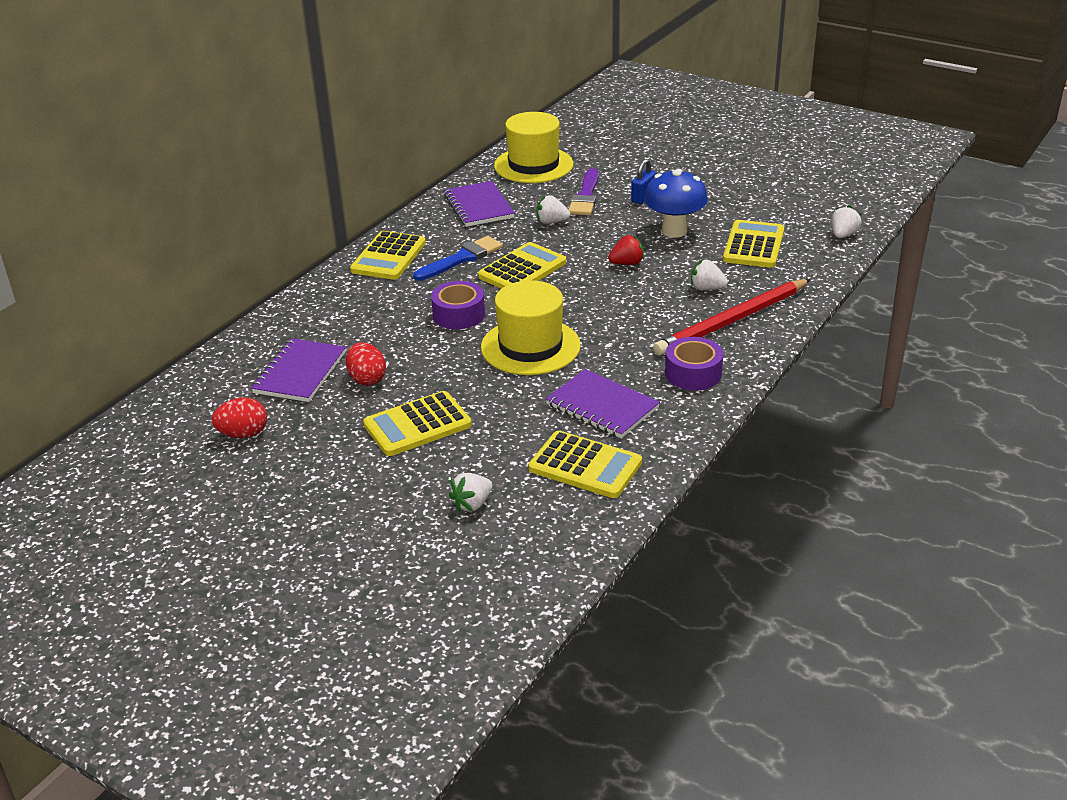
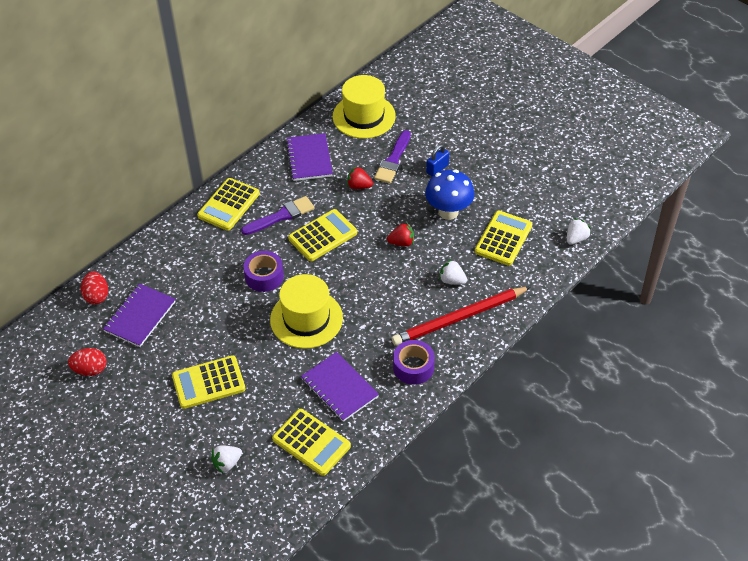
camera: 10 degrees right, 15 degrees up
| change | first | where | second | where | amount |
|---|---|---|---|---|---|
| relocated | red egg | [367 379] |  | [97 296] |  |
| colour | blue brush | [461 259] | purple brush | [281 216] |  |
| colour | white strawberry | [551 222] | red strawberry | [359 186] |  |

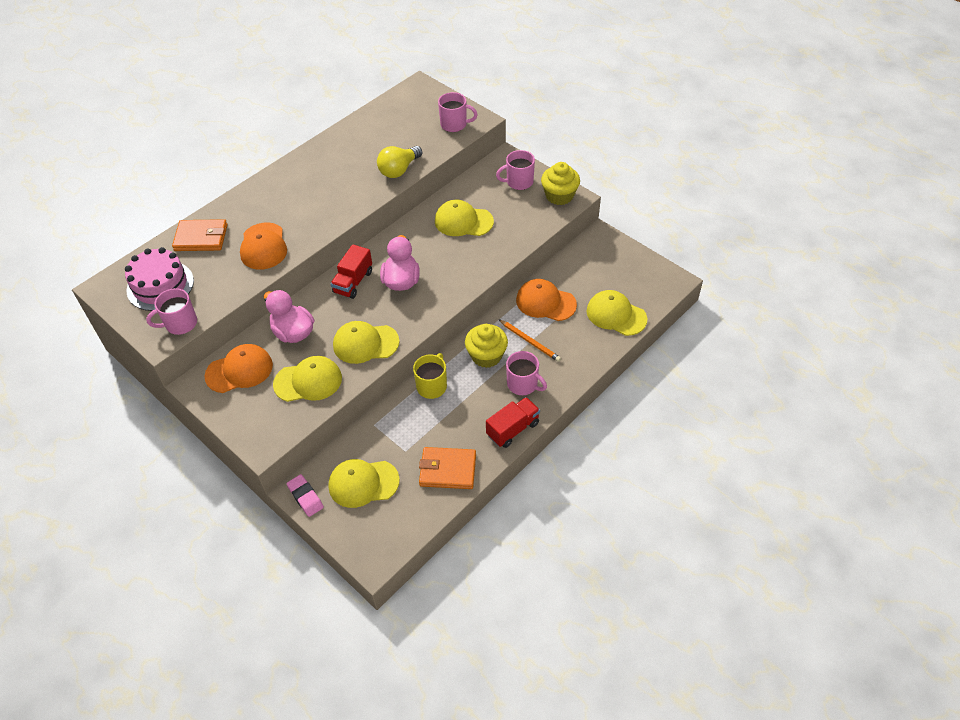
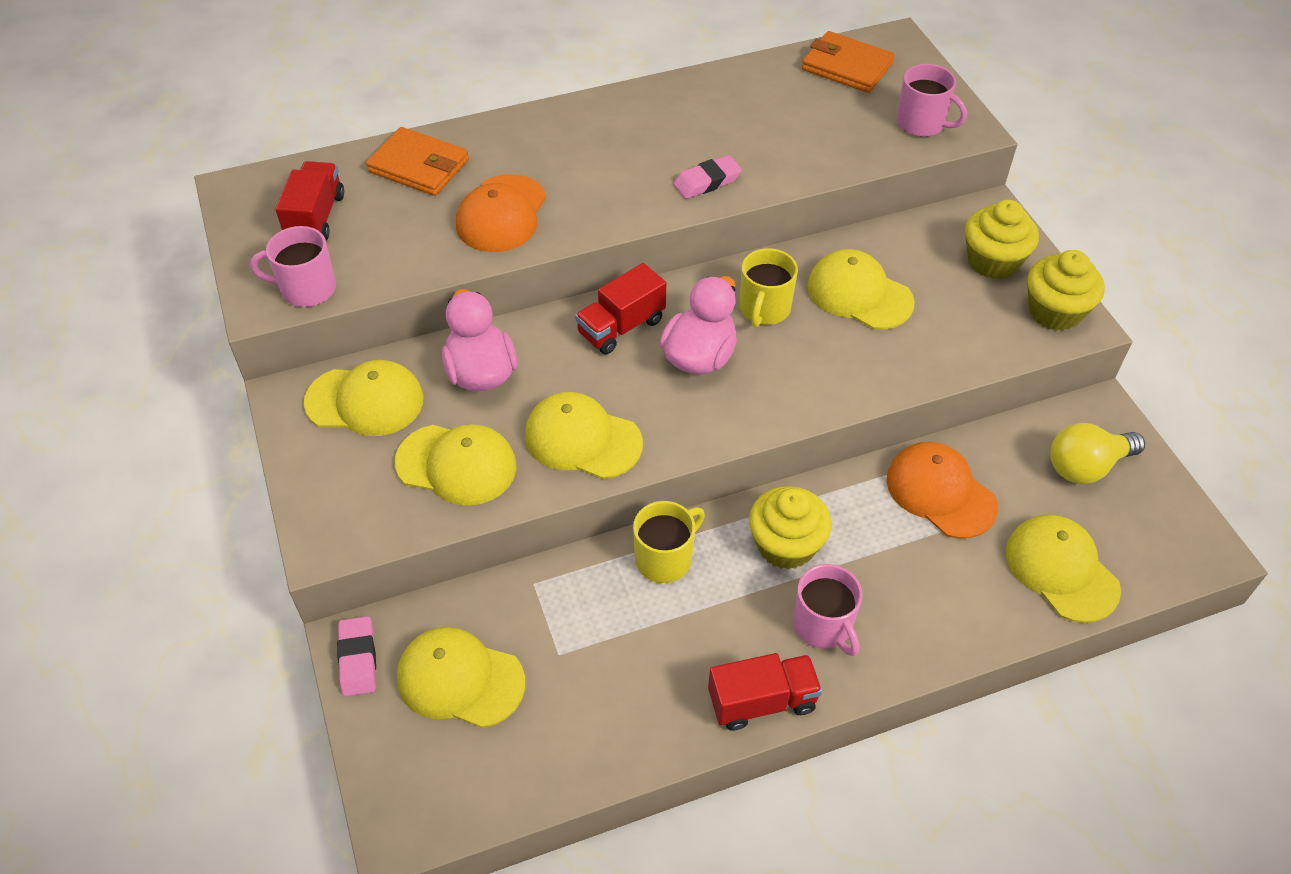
camera: 25 degrees right, 0 degrees up
| change | first | where | second | where | amount |
|---|---|---|---|---|---|
| exchanged | pink cake | [160 285] | red truck | [316 218] |  |
| colour | orange cap | [239 370] | yellow cap | [365 401] |  |
| appeared |  |  | pink eraser | [707 182] |  |
| appeared |  |  | yellow mug | [764 309] |  |
| relocated | orange wallet | [448 470] |  | [847 66] |  |
| exchanged | pink mug | [519 182] | yellow cupcake | [992 261] |  |
| relocated | yellow light bulb | [399 170] |  | [1086 466] |  |
| missing | orange pencil | [530 341] |  |  |  |

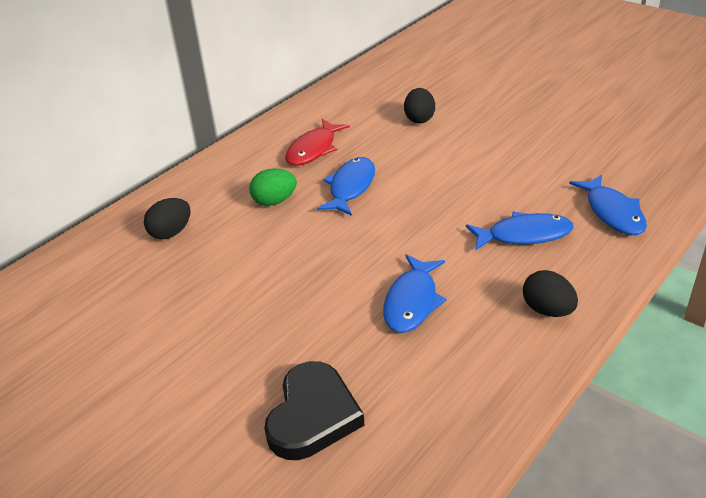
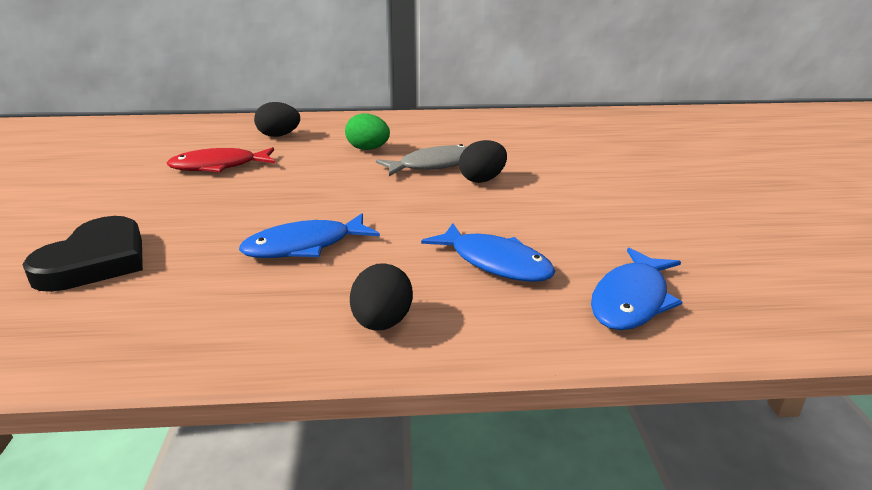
camera: 45 degrees right, 10 degrees down
| change | first | where | second | where | amount |
|---|---|---|---|---|---|
| spun | black heart | [312 415] |  | [95 261] | 45 degrees counterclockwise |
| relocated | red fish | [313 149] |  | [219 166] |  |
| colour | blue fish | [350 187] | grey fish | [433 165] |  |
| relocated | black egg | [419 119] |  | [482 180] |  |

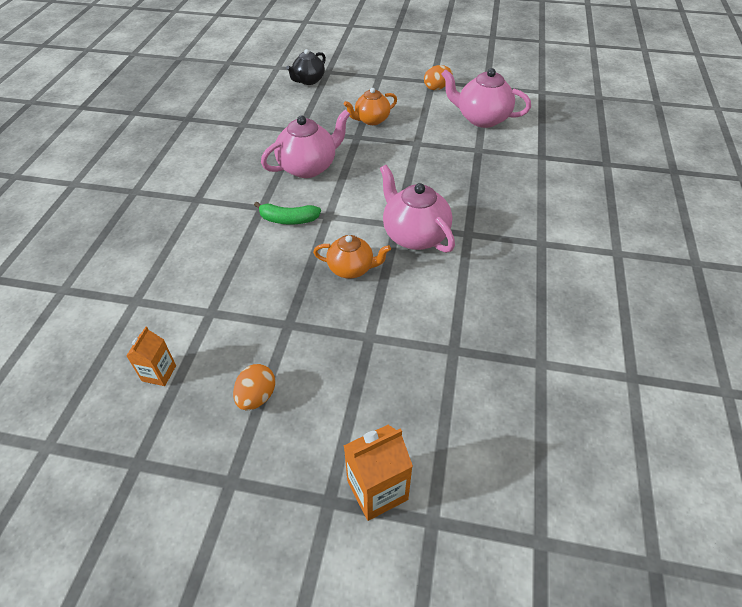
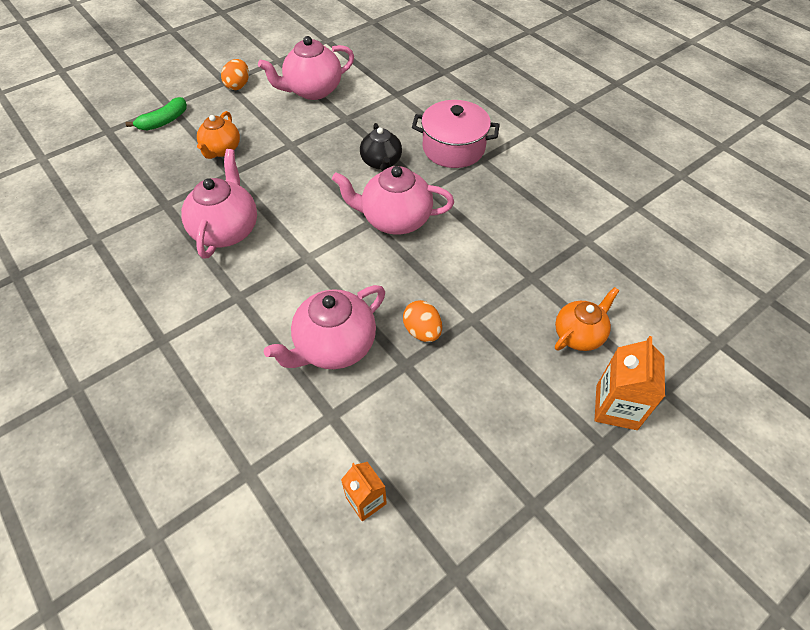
camera: 50 degrees left, 5 degrees up
| change | first | where | second | where | amount |
|---|---|---|---|---|---|
| relocated | green banana | [288 219] |  | [164 121] |  |
| appeared |  |  | pink teapot | [334 346] |  |
| relocated | black teapot | [308 80] |  | [381 162] |  |
| relocated | orange egg | [257 397] |  | [422 331] |  |
| appeared |  |  | pink pot | [453 148] |  |
| relocated | orange teapot | [351 269] |  | [579 335] |  |

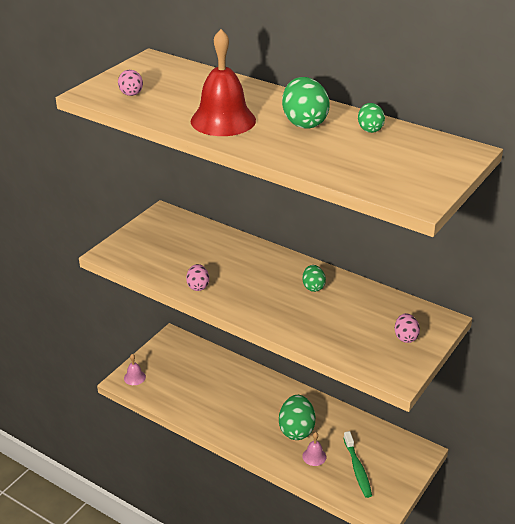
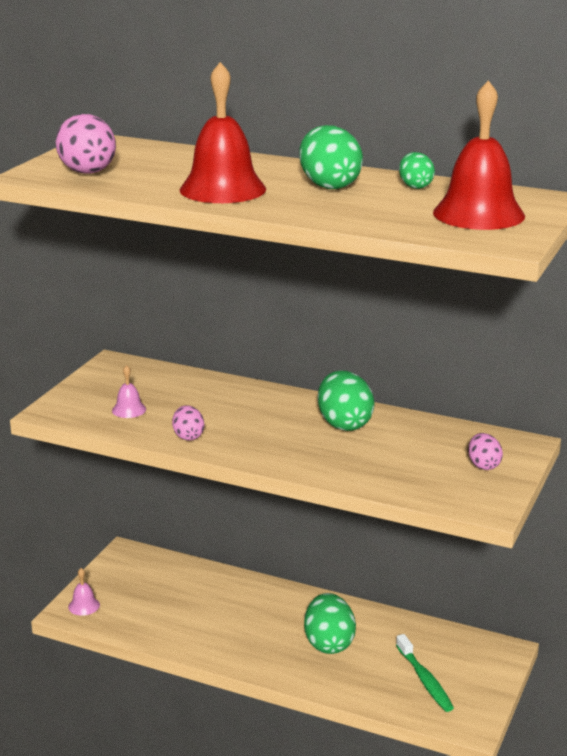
camera: 10 degrees left, 10 degrees down
| change | first | where | second | where | amount |
|---|---|---|---|---|---|
| size | pink egg | [131 94] |  | [88 173] | x1.75 |
| relocated | pink bell | [314 456] |  | [129 410] |  |
| size | green egg | [313 287] |  | [344 424] | x1.75 |
| appeared |  |  | red bell | [478 214] |  |

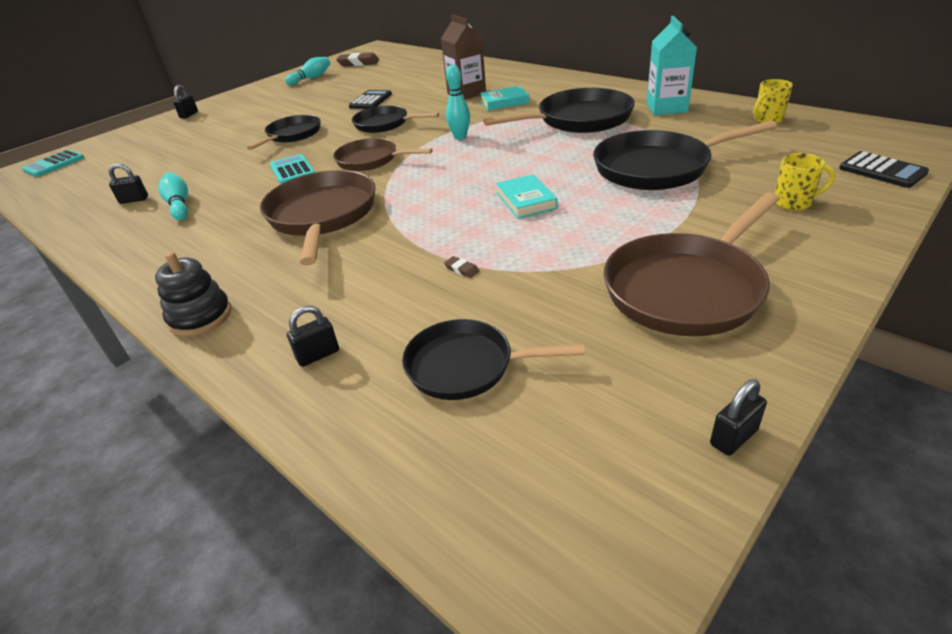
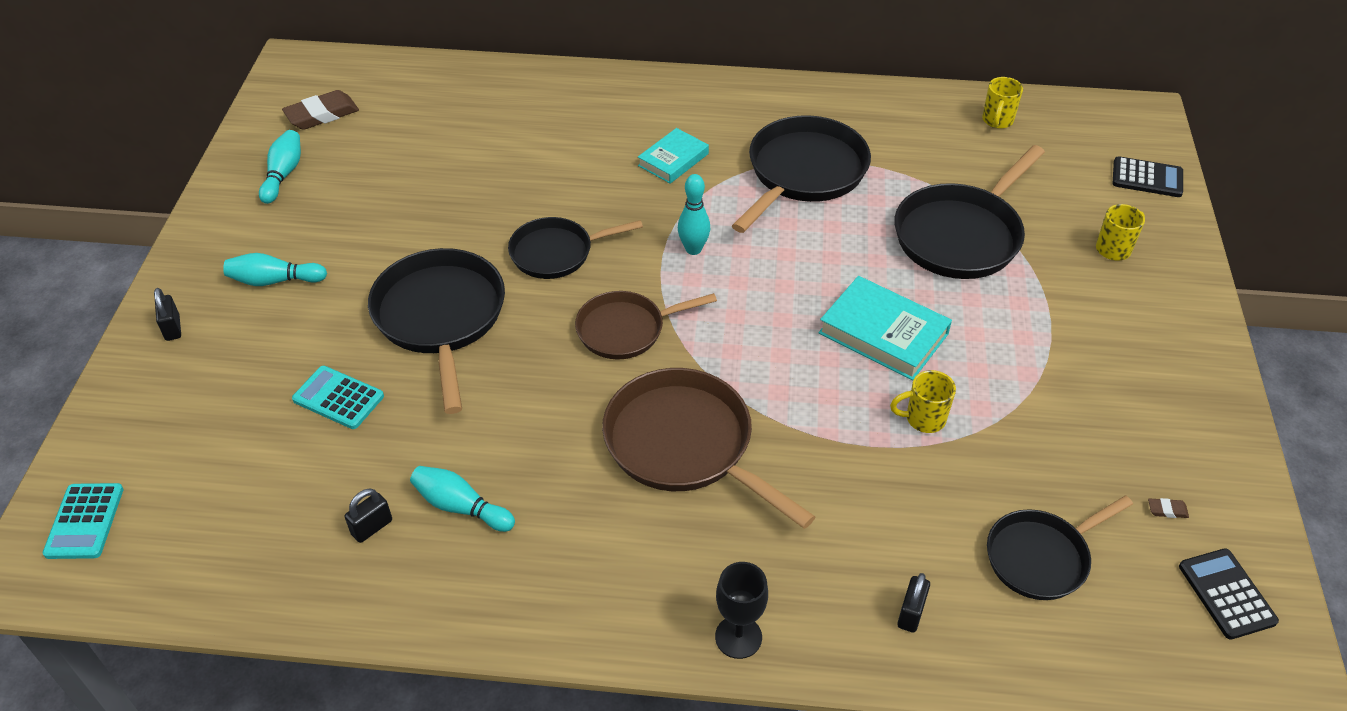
camera: 40 degrees left, 10 degrees up
| change | first | where | second | where | amount |
|---|---|---|---|---|---|
| appeared |  |  | turquoise bowling pin | [274 280] |  |
| relocated | turquoise calculator | [292 170] |  | [338 398] |  |
| size | black pan | [292 135] |  | [440 318] | x1.57 |
| exchanged | black stacking toy | [200 317] | black goblet | [738 637] |  |
| size | turquoise book | [526 200] |  | [883 333] | x1.55 |
| appeared |  |  | yellow mug | [923 419] |  |
| relocated | brown eraser | [462 269] |  | [1167 510] |  |
| relocated | black calculator | [370 101] |  | [1226 594] |  |
| missing | brown carton | [466 93] |  |  |  |
| missing | brown pan | [687 288] |  |  |  |
| missing | turquoise carton | [666 108] |  |  |  |
| missing | black padlock | [733 437] |  |  |  |

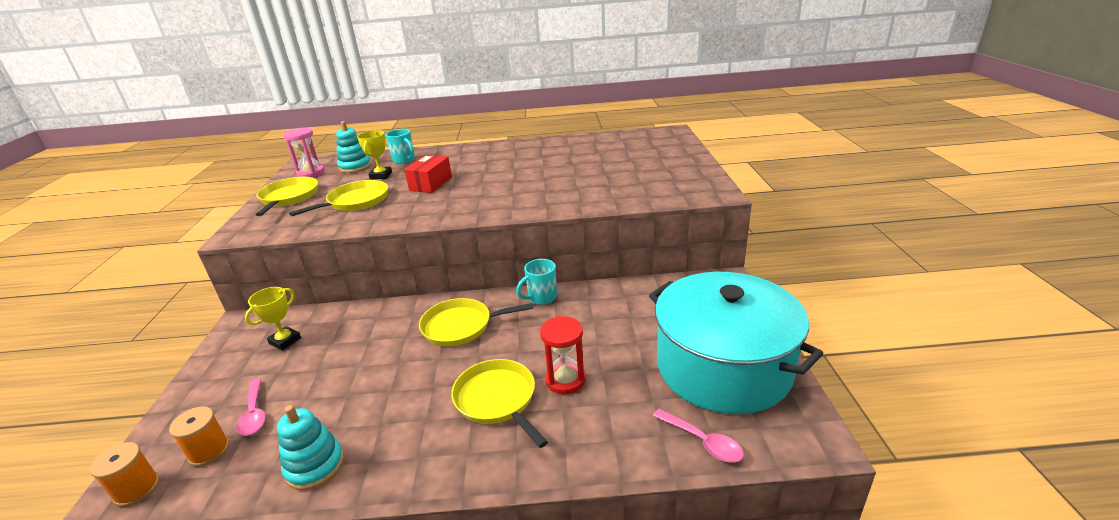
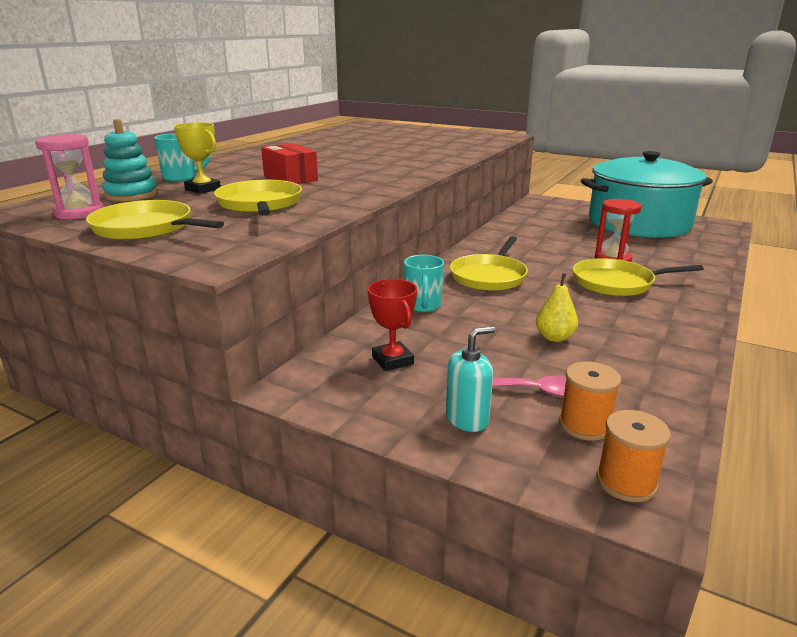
camera: 60 degrees left, 5 degrees down
| change | first | where | second | where | amount |
|---|---|---|---|---|---|
| colour | yellow trophy | [285 341] | red trophy | [392 360] |  |
| relocated | turquoise mug | [541 298] |  | [423 306] |  |
| appeared |  |  | turquoise soap dispenser | [467 419] |  |
| appeared |  |  | yellow pear | [554 337] |  |
| missing | turquoise stacking toy | [315 466] |  |  |  |
| missing | pink spoon | [703 442] |  |  |  |

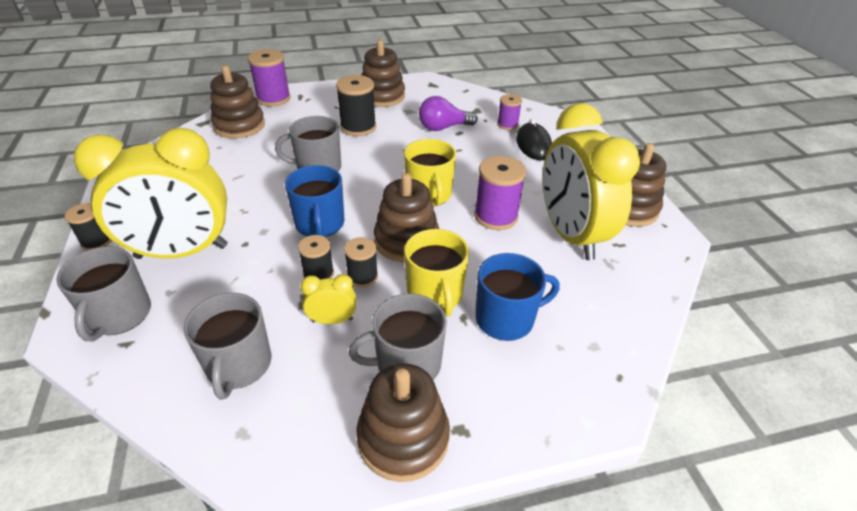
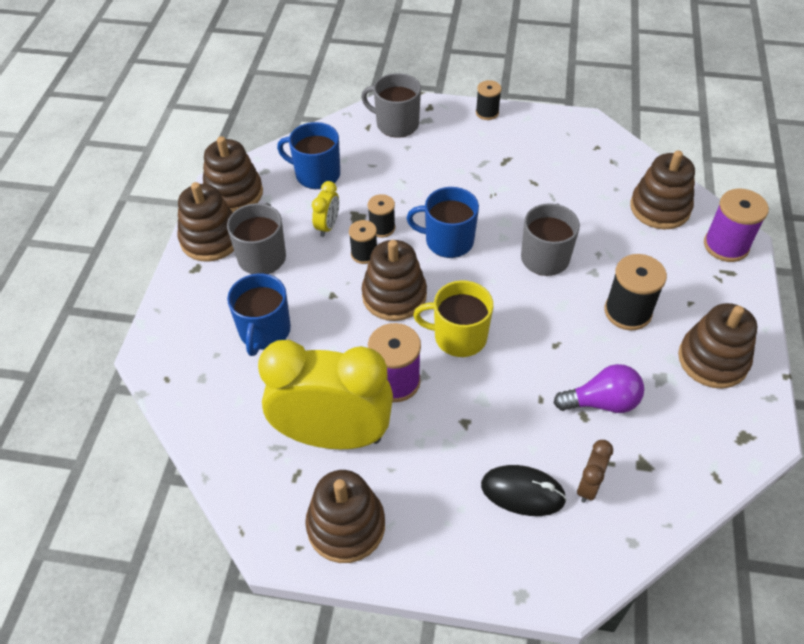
camera: 115 degrees right, 10 degrees up
| change | first | where | second | where | amount |
|---|---|---|---|---|---|
| appeared |  |  | brown stacking toy | [234 193] |  |
| colour | grey mug | [239 365] | blue mug | [316 174] |  |
| spun | purple light bulb | [443 127] |  | [602 402] | 75 degrees clockwise |
| exchanged | purple spool | [507 125] | brown clock | [588 486] |  |
| missing | yellow clock | [182 252] |  |  |  |
| missing | yellow mug | [435 294] |  |  |  |

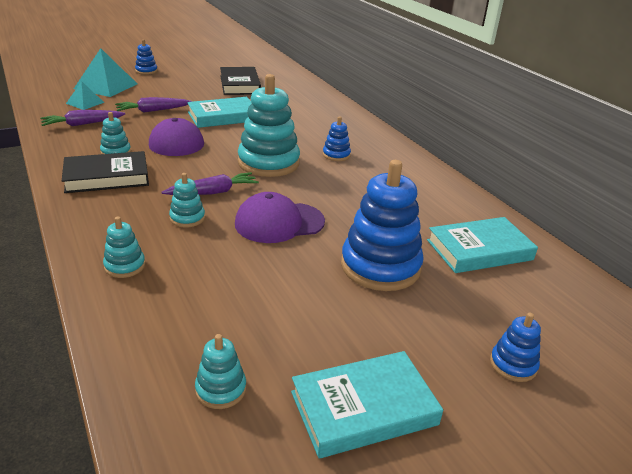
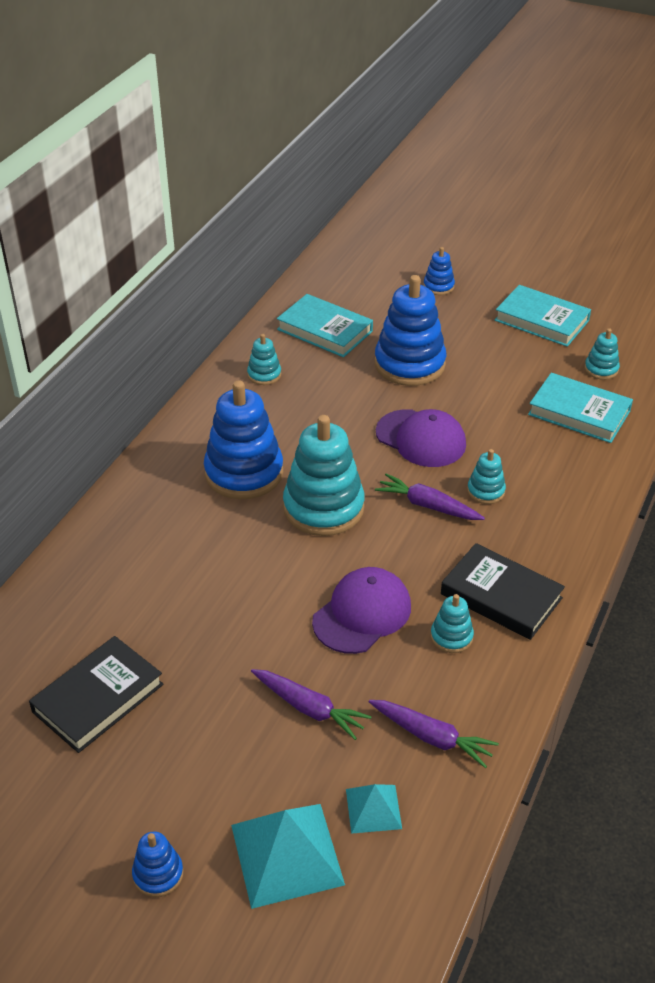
camera: 125 degrees left, 10 degrees up
| change | first | where | second | where | amount |
|---|---|---|---|---|---|
| size | blue stacking toy | [336 155] |  | [244 473] | x2.11 |
| relocated | turquoise stacking toy | [125 266] |  | [264 375] |  |
| relocated | turquoise book | [223 117] |  | [579 412] |  |

